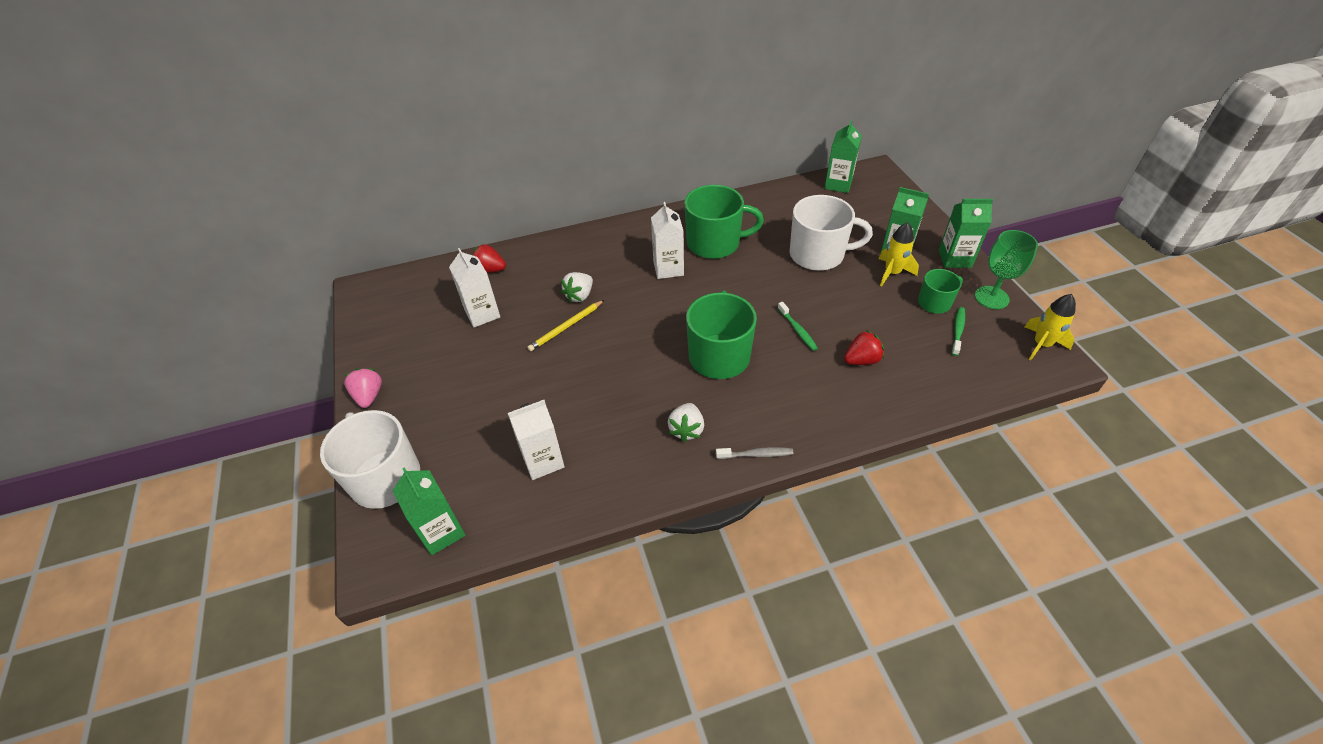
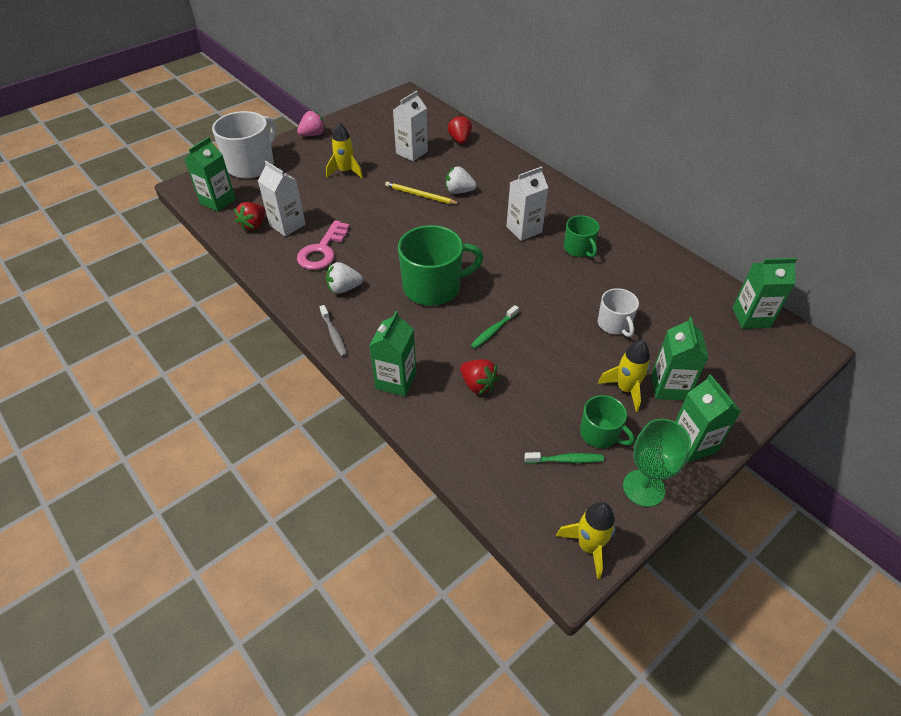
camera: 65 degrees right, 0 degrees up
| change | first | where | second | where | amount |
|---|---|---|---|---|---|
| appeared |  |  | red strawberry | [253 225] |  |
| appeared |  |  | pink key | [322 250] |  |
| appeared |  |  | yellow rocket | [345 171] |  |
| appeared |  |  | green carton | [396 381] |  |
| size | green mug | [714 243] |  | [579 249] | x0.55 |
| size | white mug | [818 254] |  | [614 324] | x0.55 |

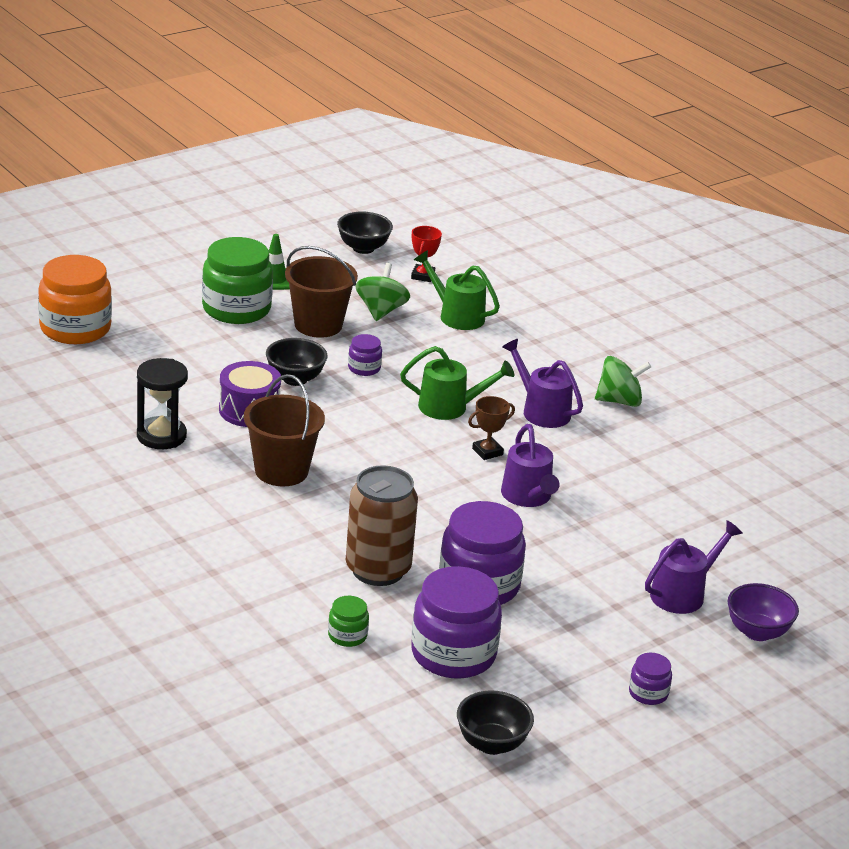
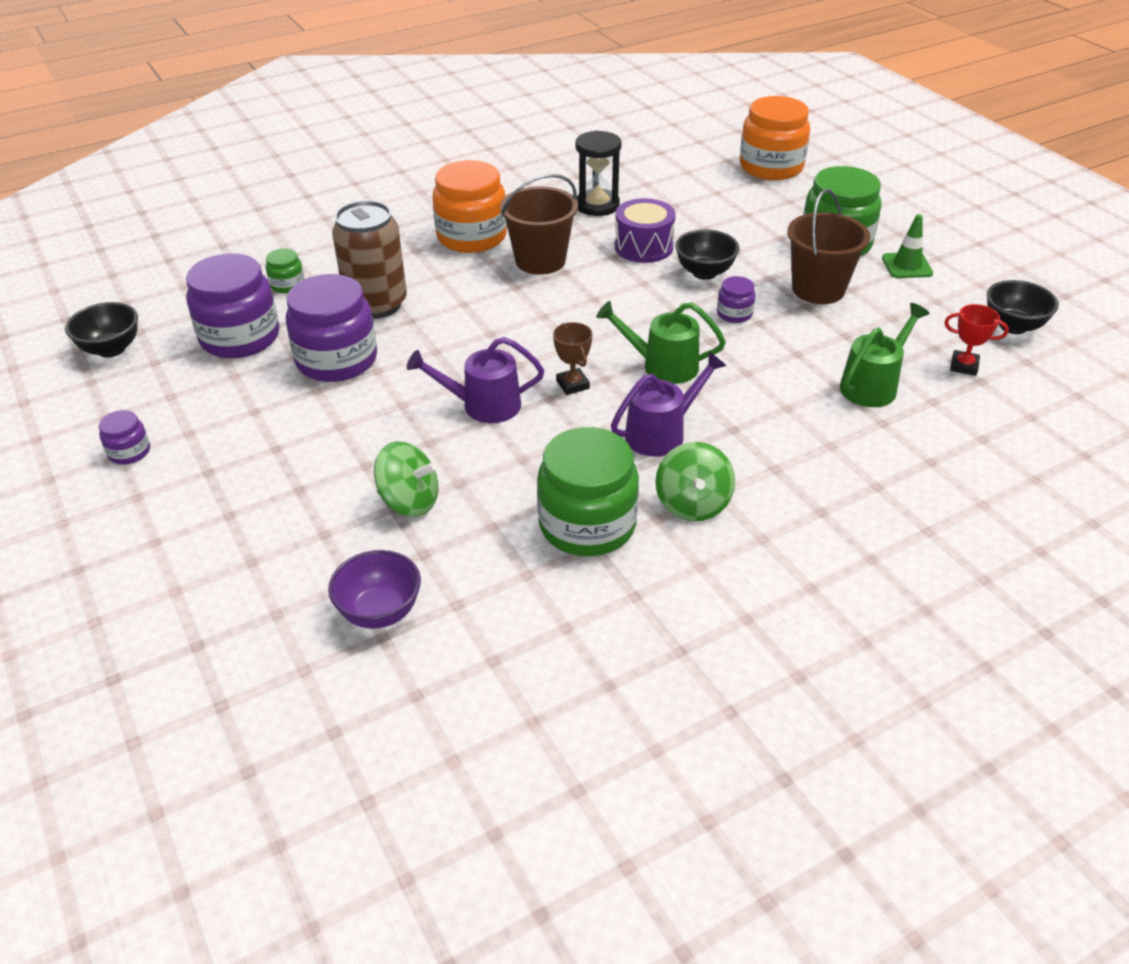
camera: 100 degrees right, 10 degrees up
| change | first | where | second | where | amount |
|---|---|---|---|---|---|
| relocated | purple bowl | [757 632] |  | [380 612] |  |
| relocated | green spinning top | [381 311] |  | [409 502] |  |
| appeared |  |  | orange jar | [472 237] |  |
| appeared |  |  | green jar | [587 525] |  |
| spun | green watering can | [450 407] |  | [662 366] | 90 degrees clockwise |
| missing | purple watering can | [683 593] |  |  |  |

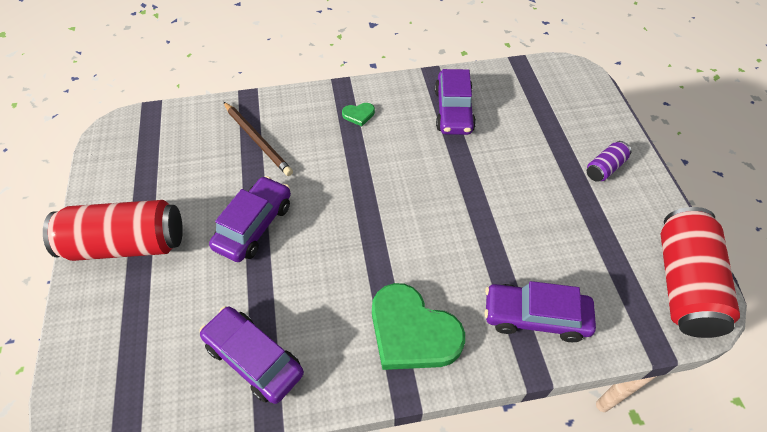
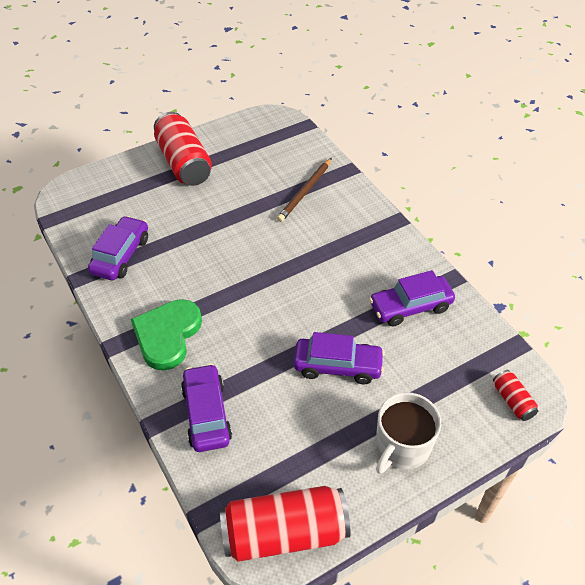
camera: 70 degrees right, 5 degrees down
| change | first | where | second | where | amount |
|---|---|---|---|---|---|
| relocated | purple car | [254 226] |  | [337 366] |  |
| exchanged | purple can | [605 168] | white mug | [402 446] |  |
| appeared |  |  | red can | [512 401] |  |
| missing | green heart | [358 115] |  |  |  |

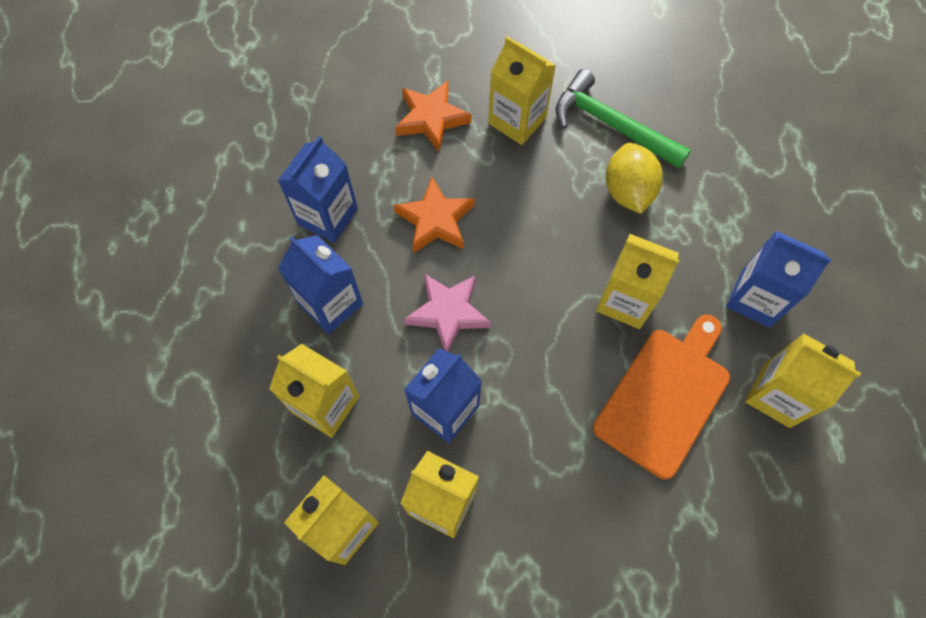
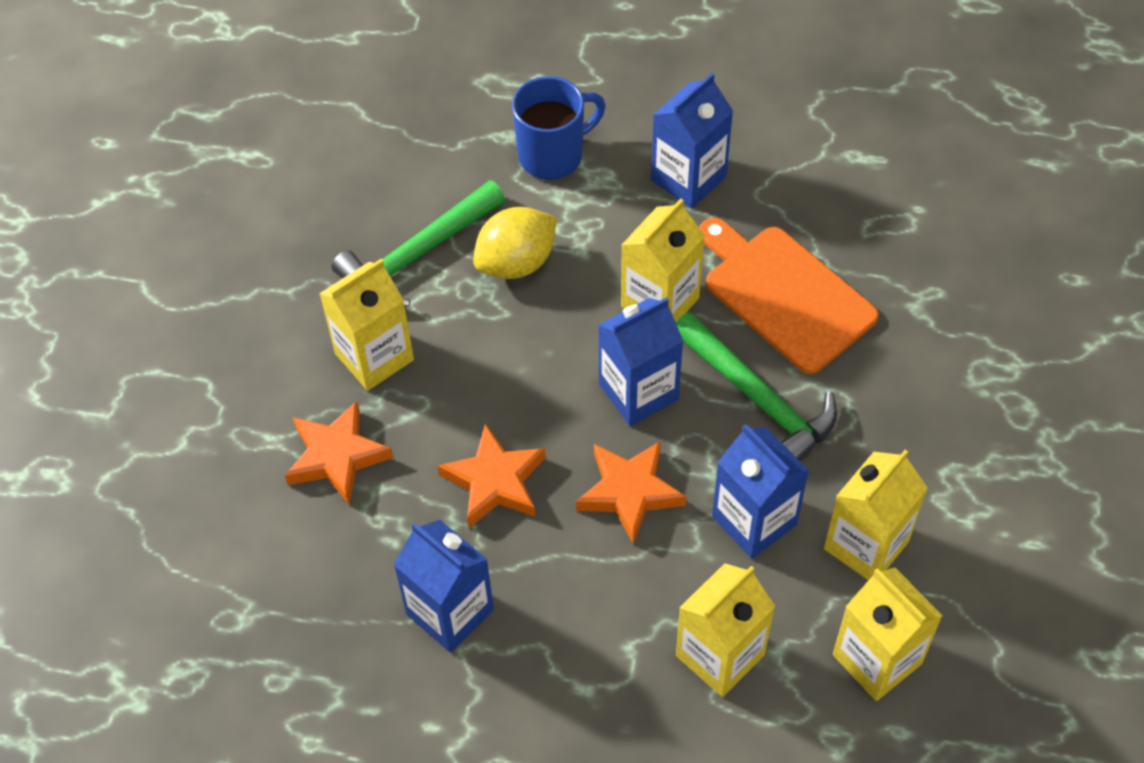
camera: 75 degrees left, 10 degrees down
| change | first | where | second | where | amount |
|---|---|---|---|---|---|
| spun | yellow lemon | [628 191] |  | [516 262] | 45 degrees counterclockwise |
| appeared |  |  | blue mug | [553 155] |  |
| colour | pink star | [448 313] | orange star | [629 492] |  |
| relocated | blue carton | [330 304] |  | [638 392] |  |
| appeared |  |  | green hammer | [758 399] |  |
| missing | yellow carton | [777 395] |  |  |  |

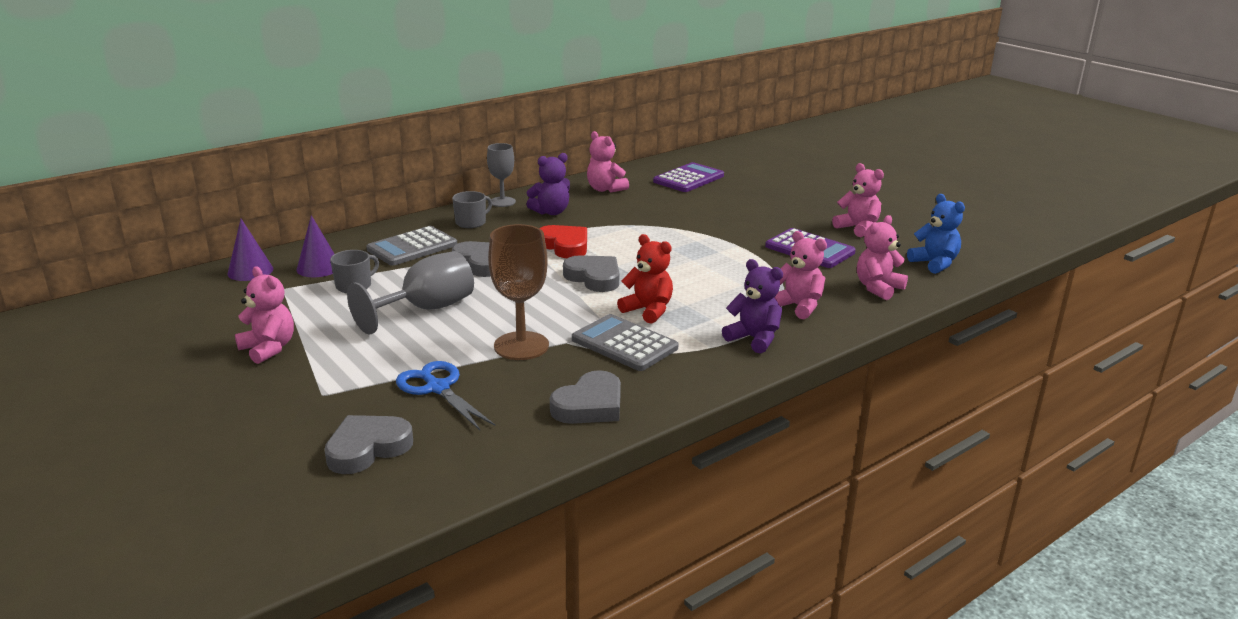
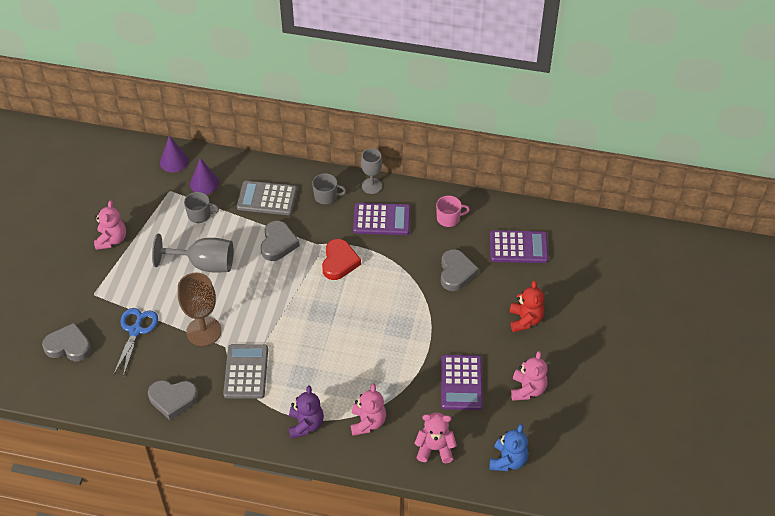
camera: 50 degrees right, 25 degrees up
| change | first | where | second | where | amount |
|---|---|---|---|---|---|
| exchanged | purple teddy bear | [551 212] | purple calculator | [381 220] |  |
| exchanged | pink teddy bear | [605 189] | pink mug | [449 218] |  |
| relocated | grey heart | [594 278] |  | [456 272] |  |
| relocated | red teddy bear | [648 310] |  | [525 320] |  |

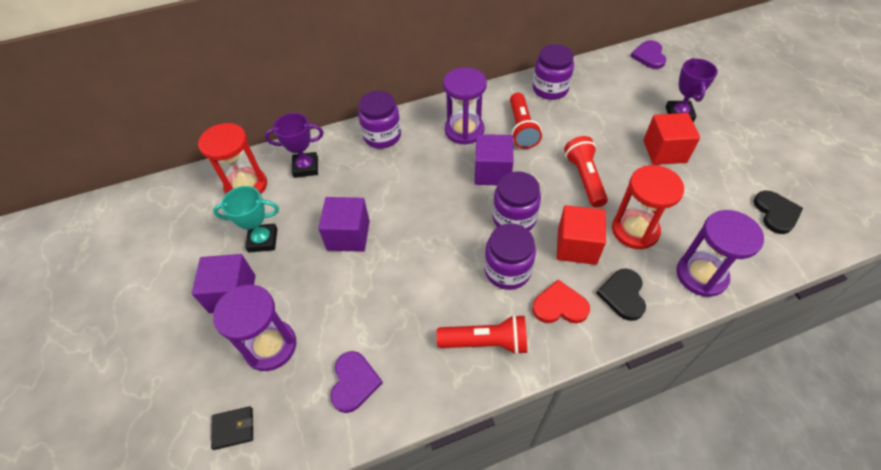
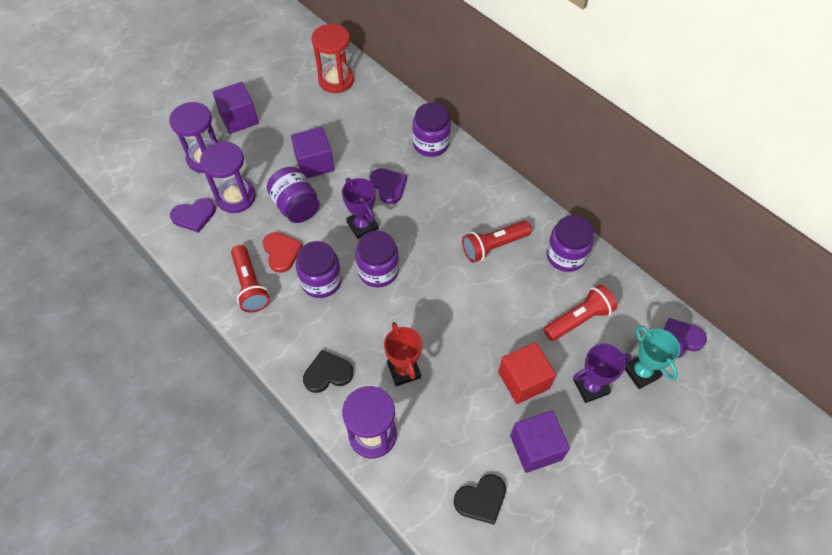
camera: 65 degrees right, 5 degrees up
| change | first | where | second | where | amount |
|---|---|---|---|---|---|
| relocated | purple hourglass | [464 130] |  | [236 197] |  |
| relocated | red heart | [559 306] |  | [281 252] |  |
| appeared |  |  | purple jar | [296 206] |  |
| relocated | purple trophy | [306 167] |  | [362 225] |  |
| appeared |  |  | purple heart | [388 186] |  |
| exchanged | red hourglass | [635 230] | red trophy | [404 370] |  |
| relocated | purple cube | [492 172] |  | [536 447] |  |
| relocated | red flashlight | [584 178] |  | [578 319] |  |
| relocated | turquoise trophy | [263 240] |  | [641 372] |  |
| missing | black wallet | [233 428] |  |  |  |
| missing | red cube | [577 246] |  |  |  |

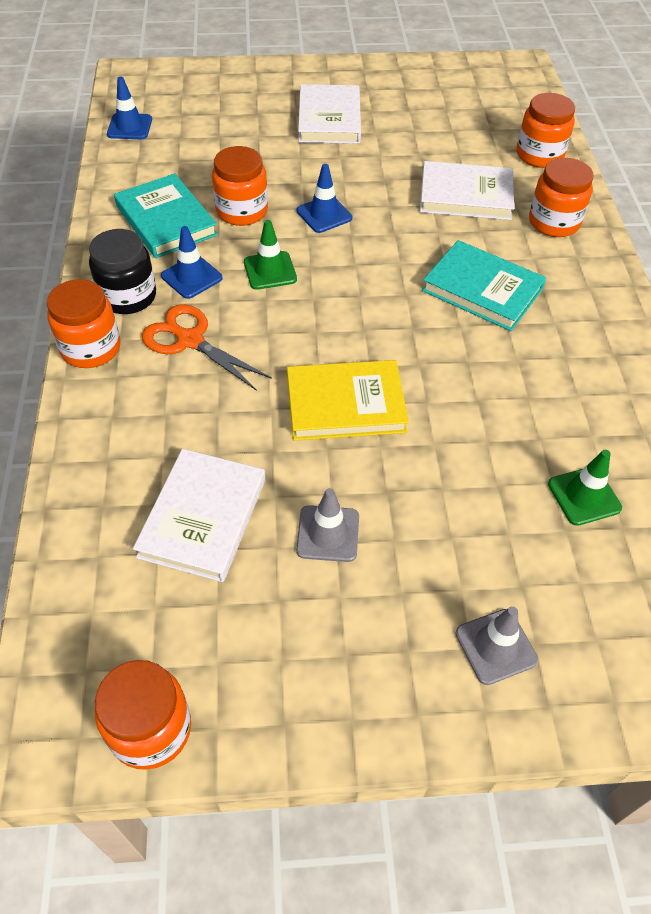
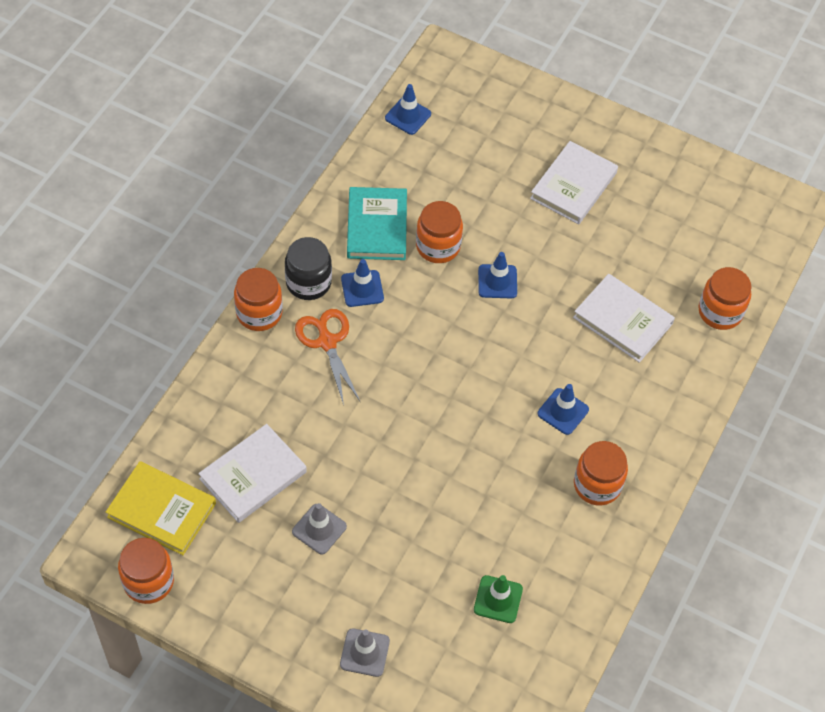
camera: 30 degrees right, 5 degrees up
| change | first | where | second | where | amount |
|---|---|---|---|---|---|
| relocated | yellow book | [345 404] |  | [161 510] |  |
| exchanged | turquoise book | [482 290] | blue traffic cone | [563 411] |  |
| relocated | orange jar | [554 222] |  | [597 485] |  |
| missing | green traffic cone | [270 271] |  |  |  |

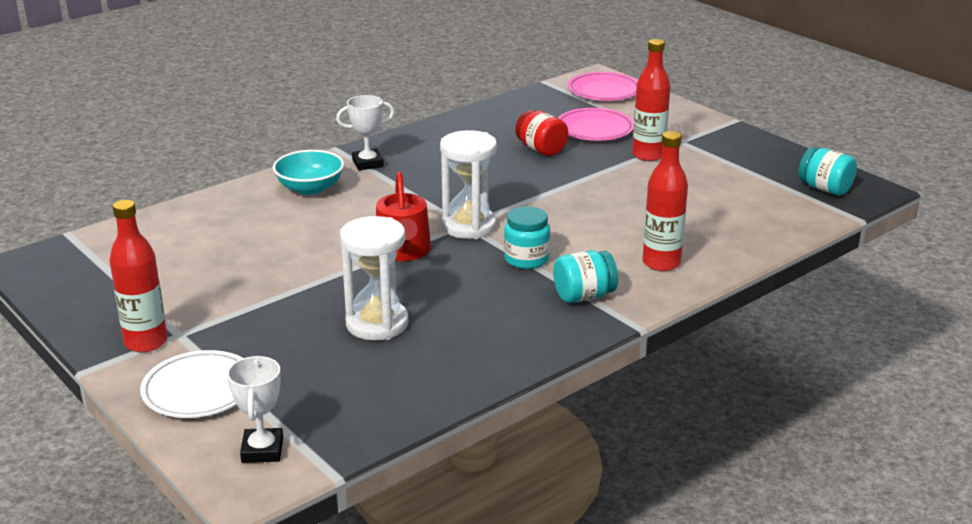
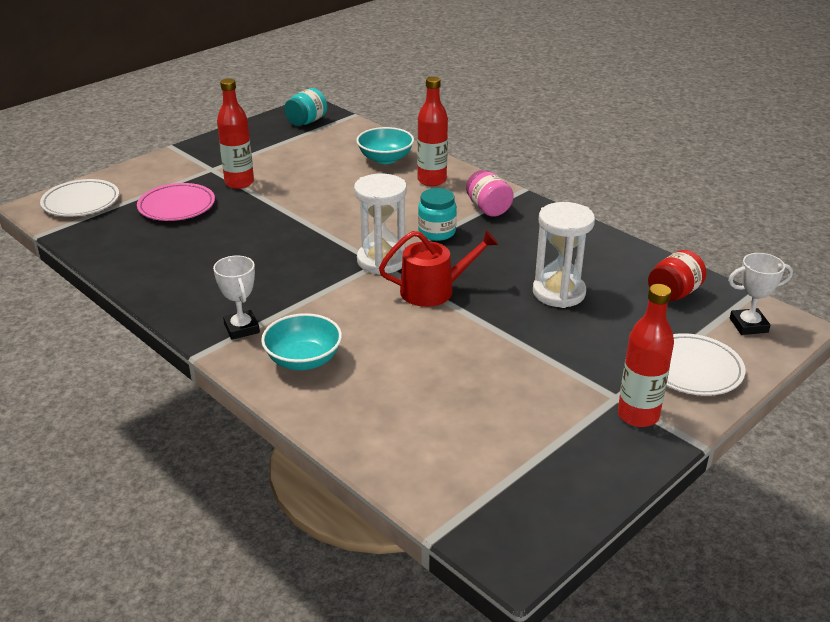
camera: 95 degrees left, 5 degrees up
| change | first | where | second | where | amount |
|---|---|---|---|---|---|
| colour | pink plate | [604 91] | white plate | [81 202] |  |
| appeared |  |  | turquoise bowl | [385 159] |  |
| colour | turquoise jar | [583 296] | pink jar | [488 208] |  |
| relocated | red jar | [541 149] |  | [673 293] |  |

